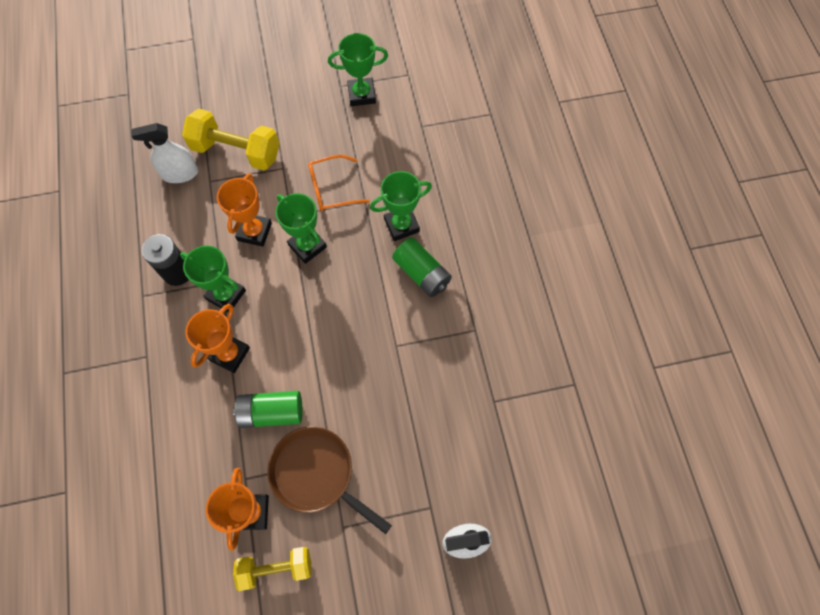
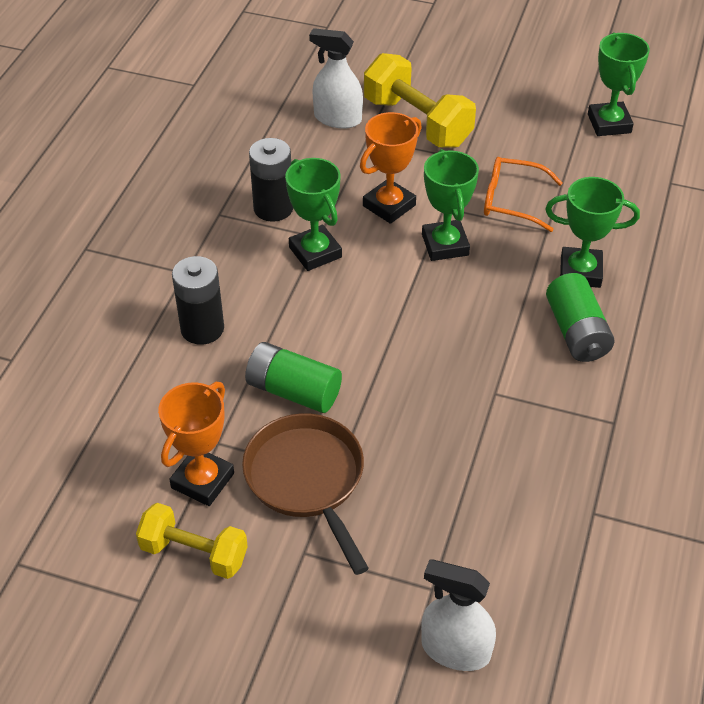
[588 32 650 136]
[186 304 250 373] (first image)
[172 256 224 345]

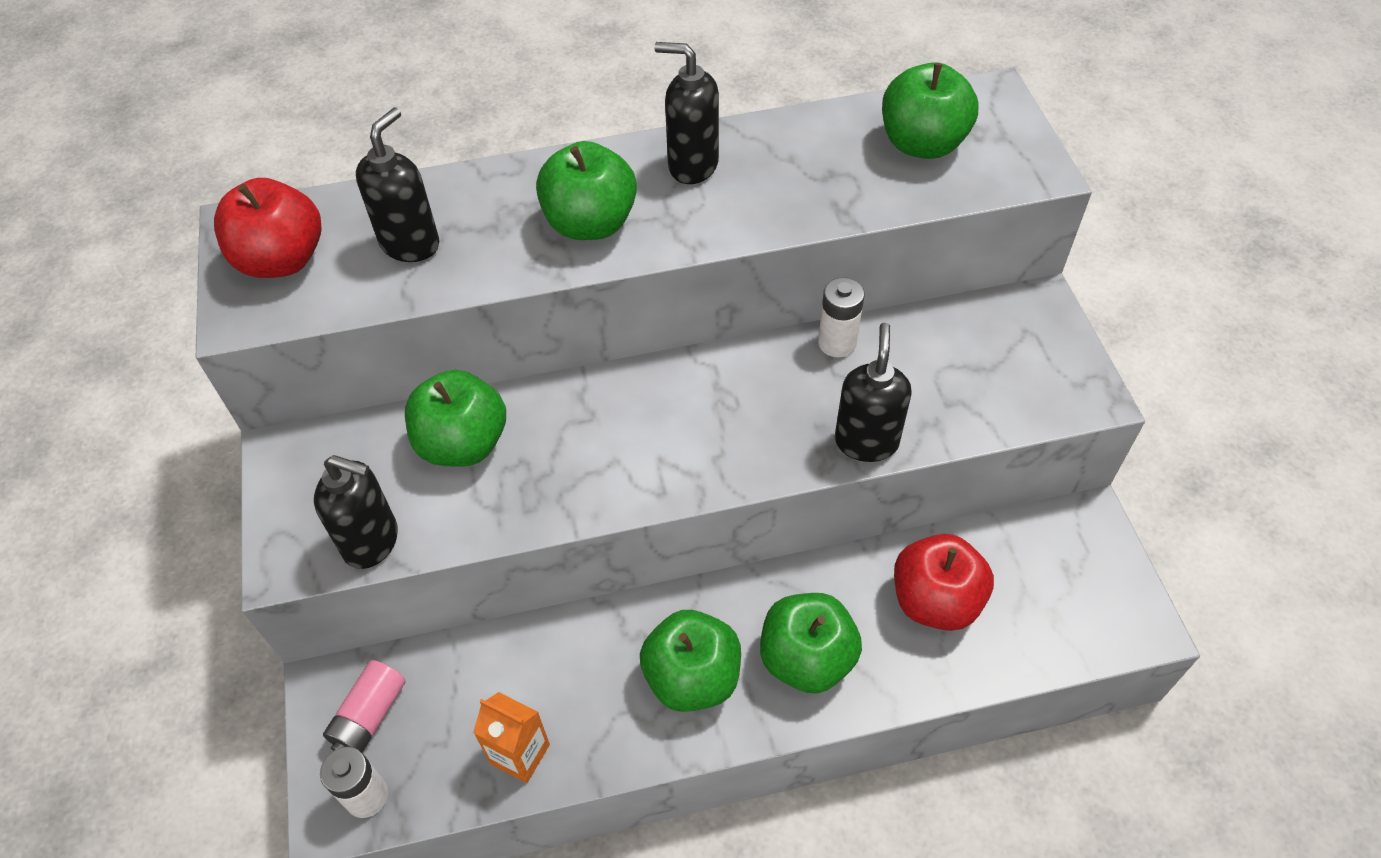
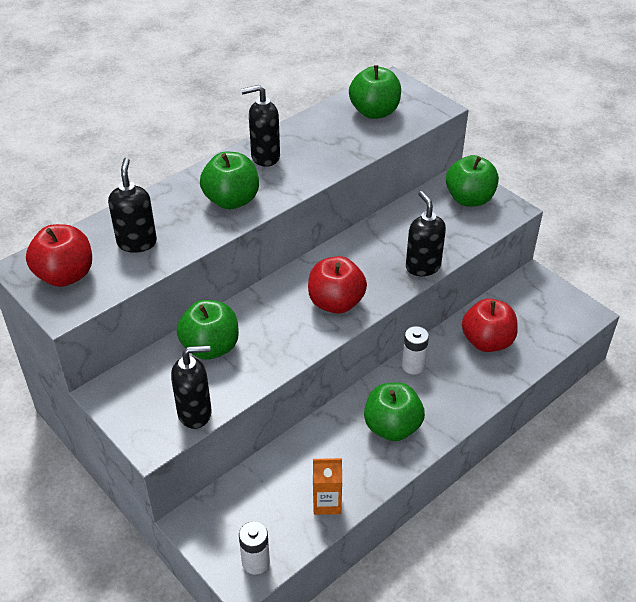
[402 326 429 375]
[446 155 499 207]
[323 660 406 753] (first image)
[308 256 367 314]

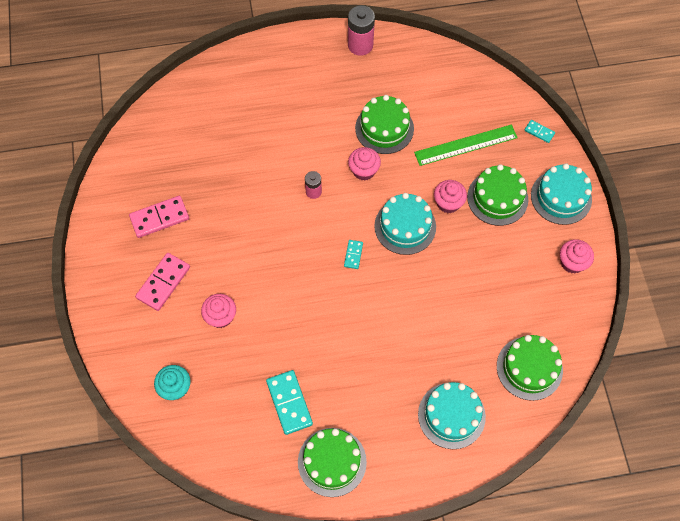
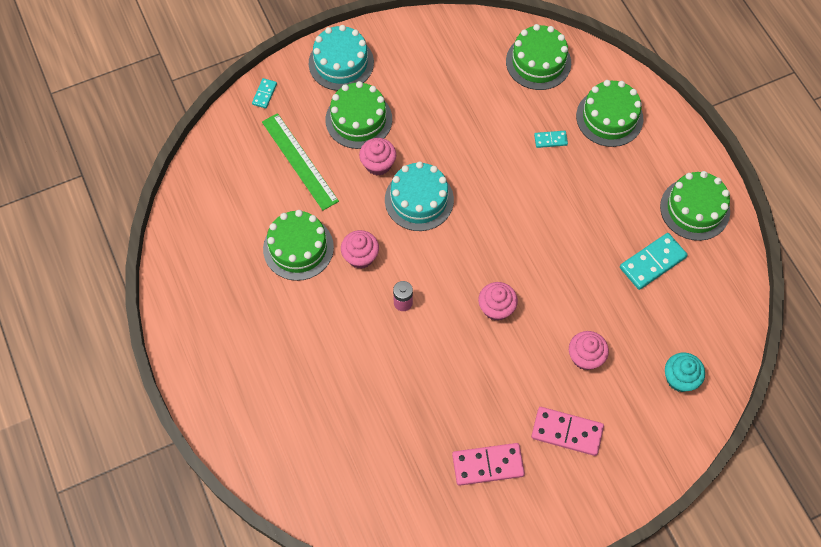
[348 5 375 56] (first image)
[452 443 525 486]
[478 282 518 321]
[534 131 568 148]
[576 80 643 147]

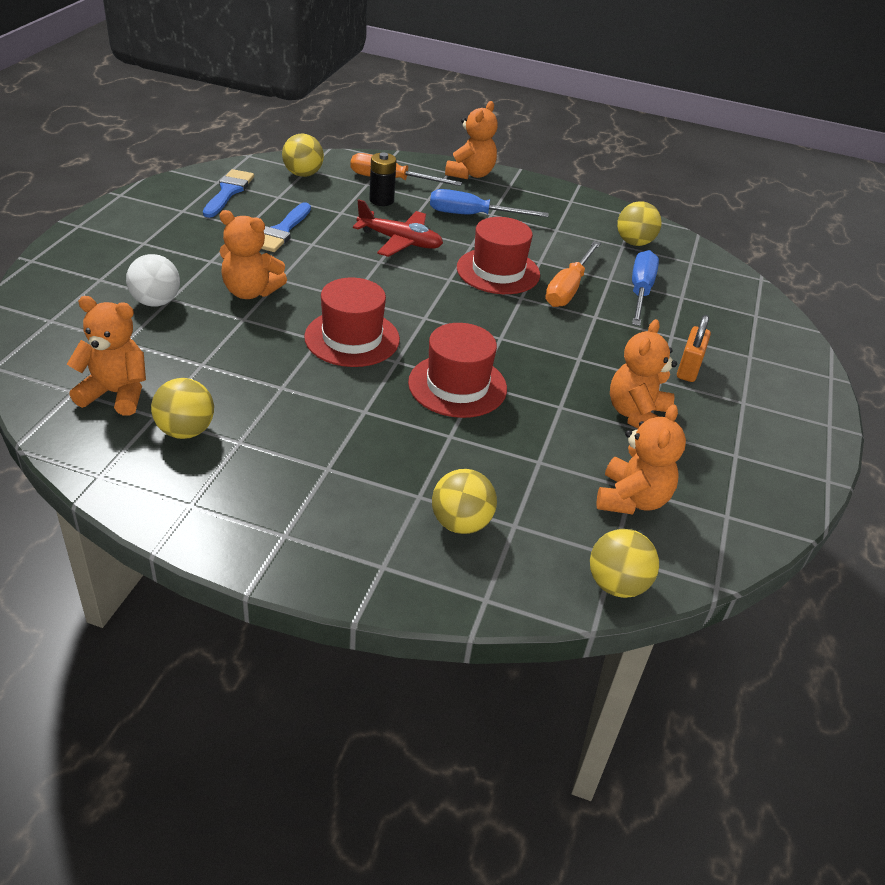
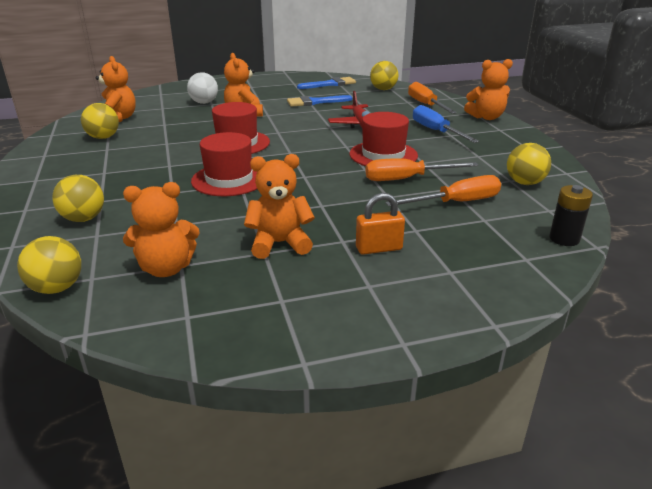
[549 185 593 246]
[386 175 501 206]

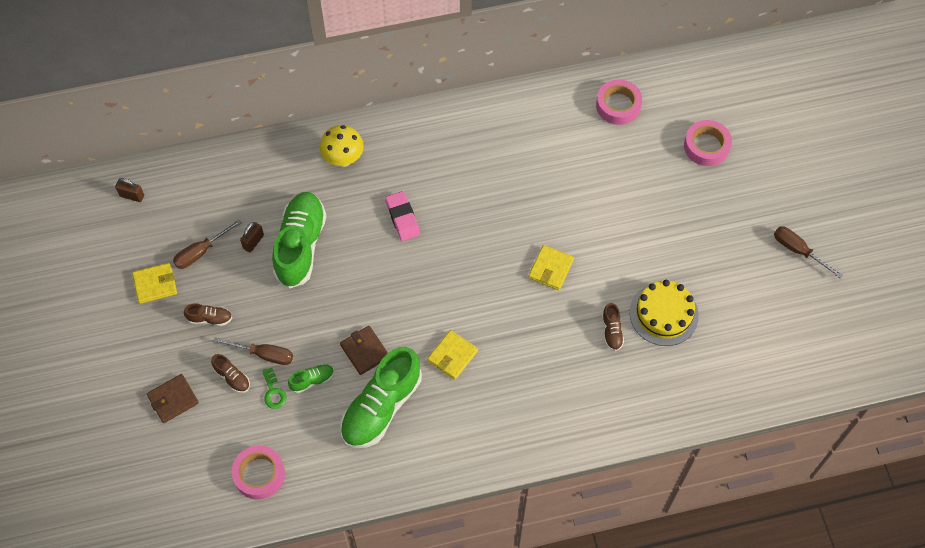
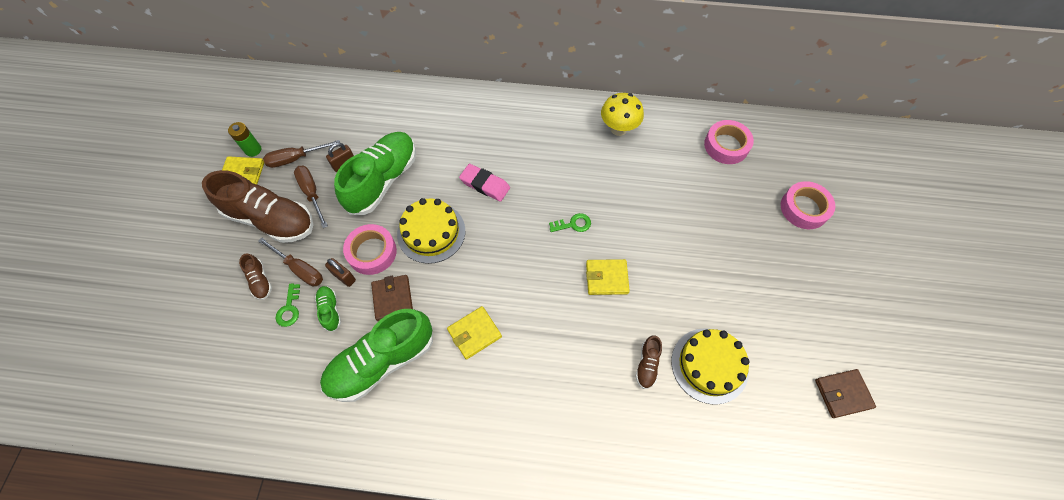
[601 93 644 136]
[325 258 356 287]
[459 164 510 202]
[294 166 328 228]
[586 259 630 295]
[202 170 313 243]
[315 286 341 331]
[815 369 876 418]
[343 224 397 275]
[228 122 261 157]
[397 198 465 264]
[549 213 591 232]

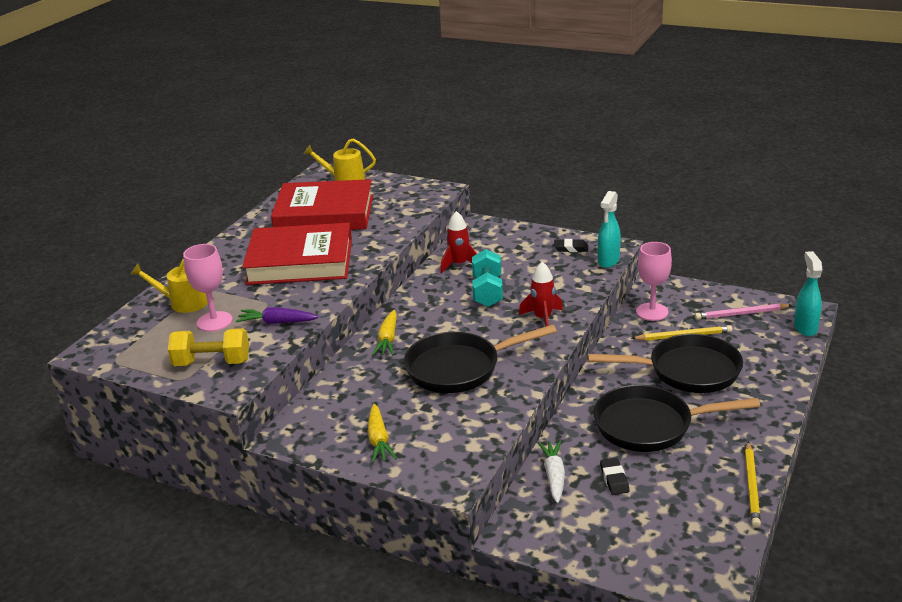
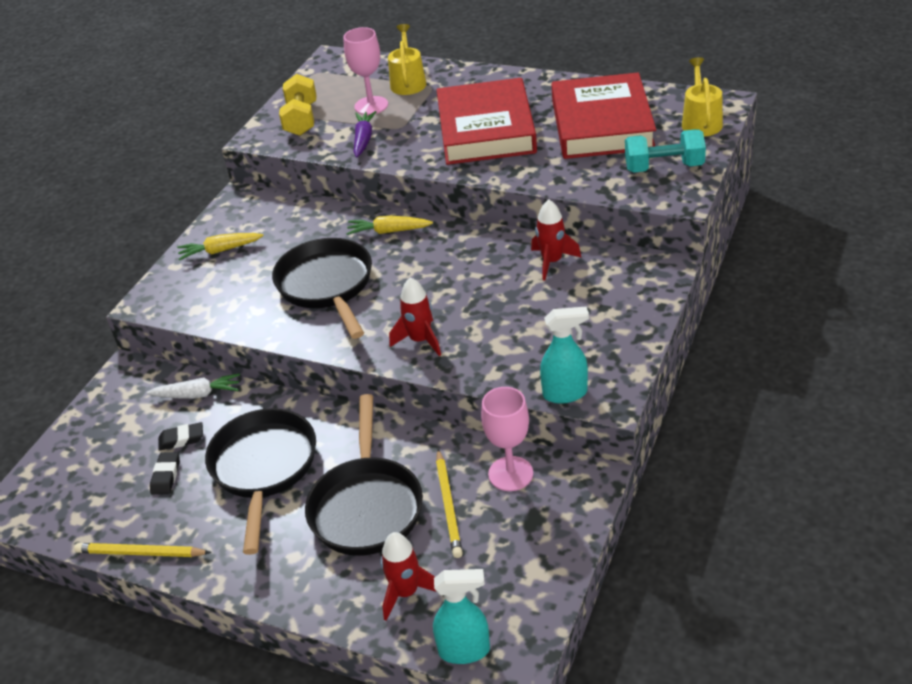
[540 307 589 404]
[150 452 180 495]
[625 129 706 173]
[695 303 792 320] (first image)
[381 532 437 621]

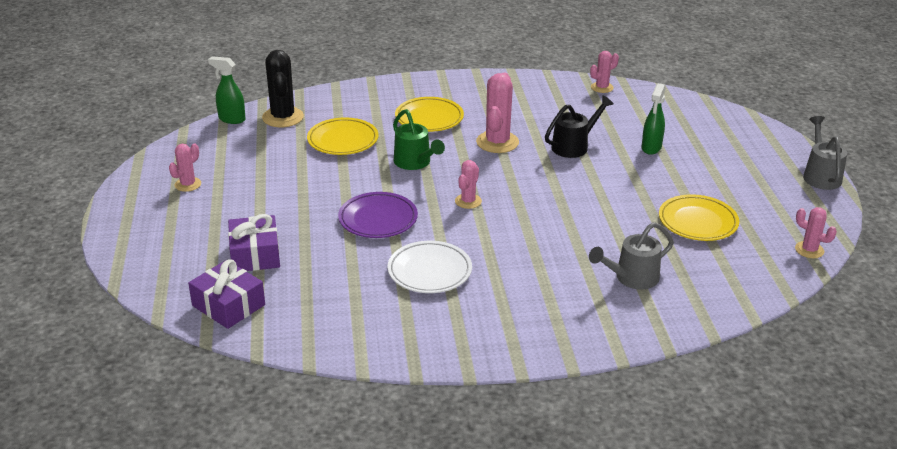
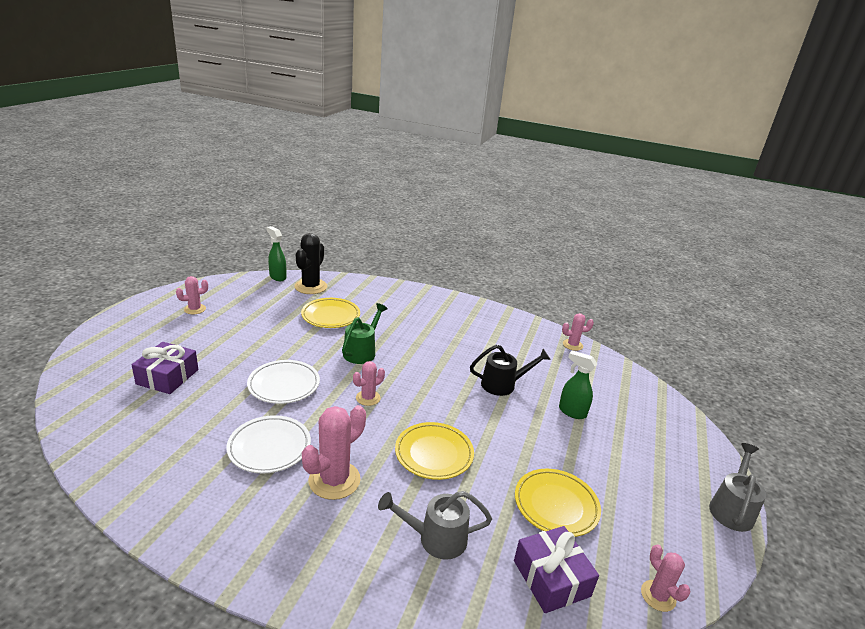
[302 405 366 500]
[559 350 597 419]
[395 422 474 480]
[342 303 388 364]
[247 360 320 404]
[514 526 599 613]

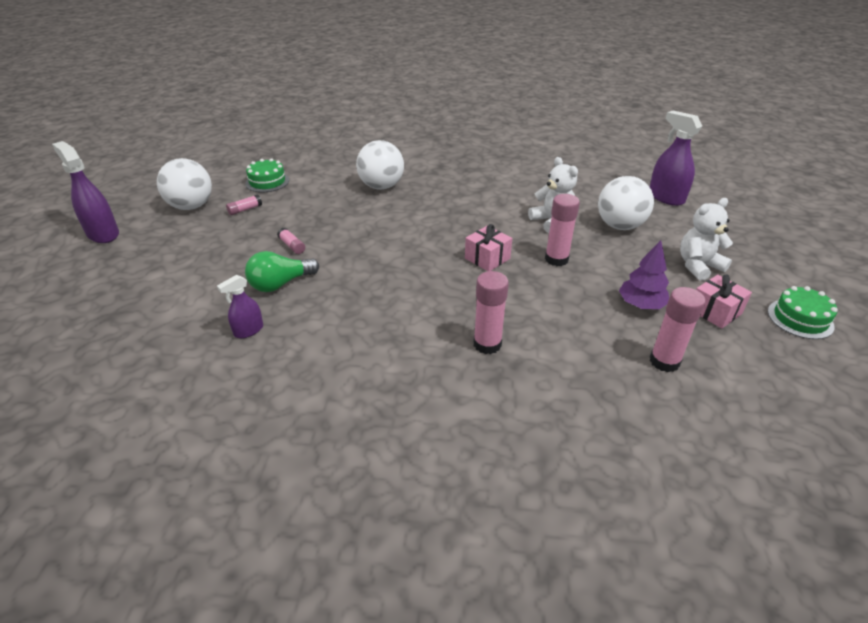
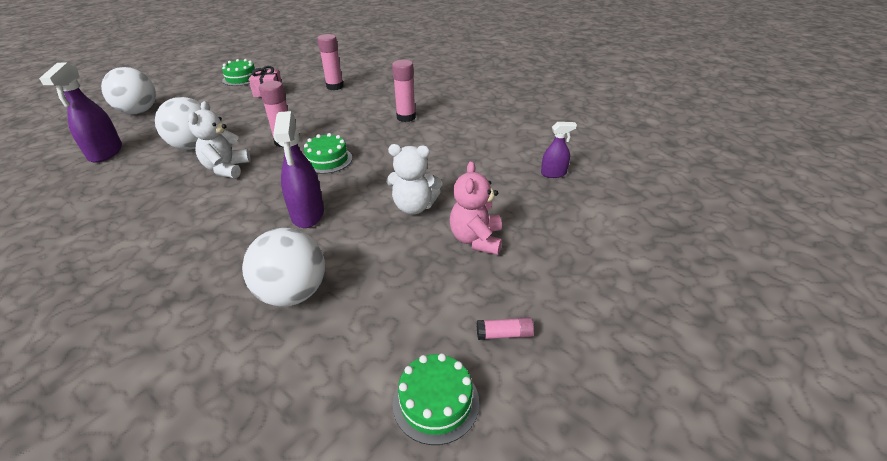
[273 111 324 228]
[101 67 156 114]
[387 144 442 214]
[304 133 352 174]
[450 161 502 255]
[619 240 669 309] (first image)
[245 251 319 292] (first image)

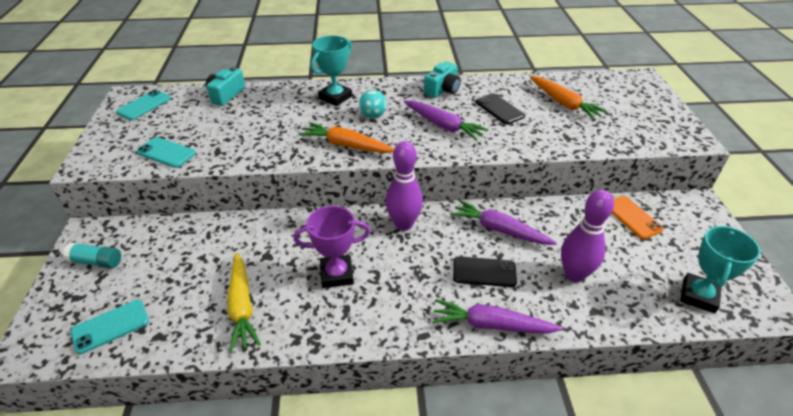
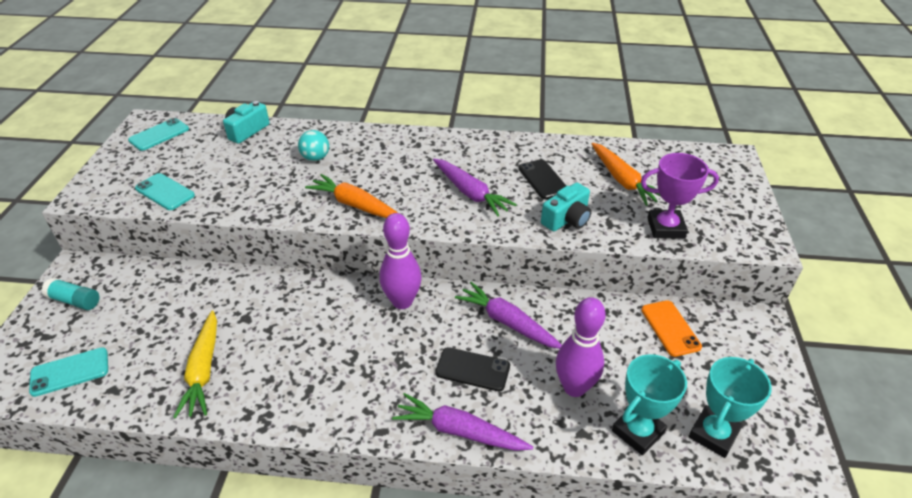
[612 354 687 455]
[541 182 591 231]
[298 130 329 161]
[641 153 719 238]

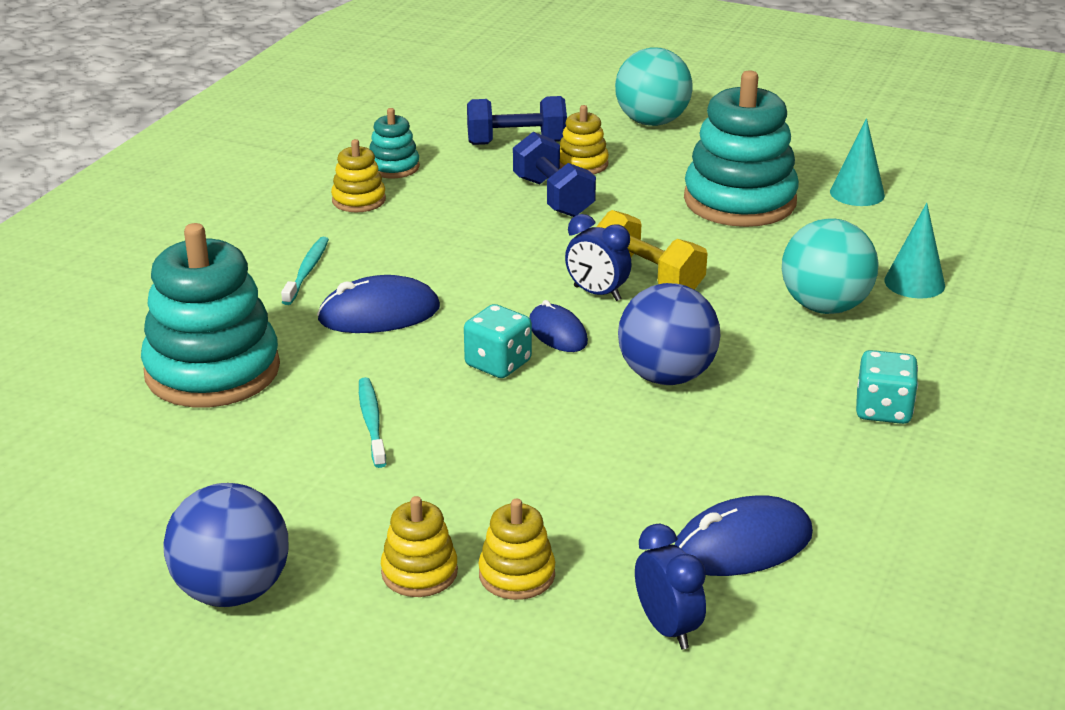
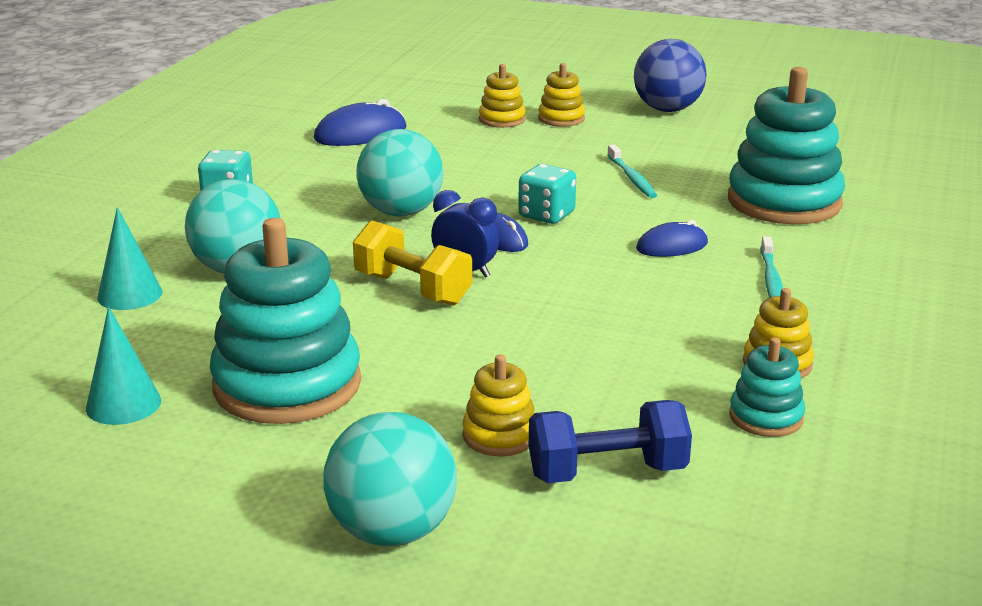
[513 132 596 217] (first image)
[636 220 708 257]
[356 129 444 216]
[635 524 706 649] (first image)

